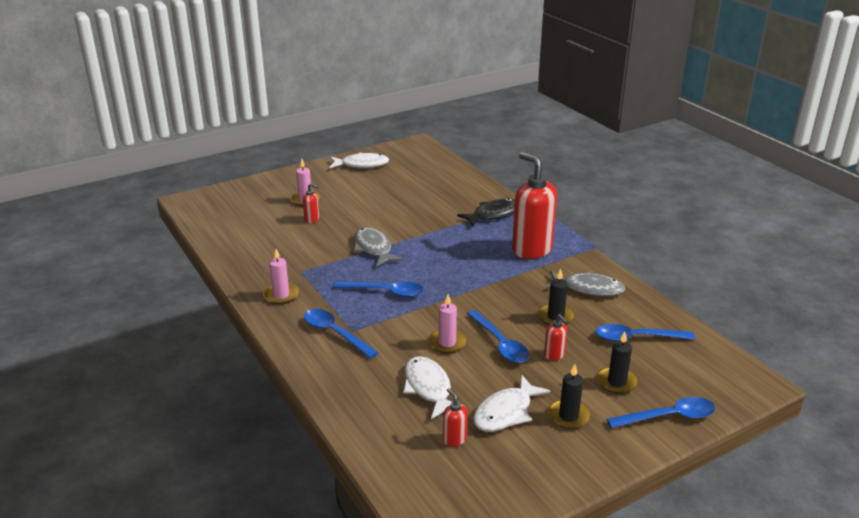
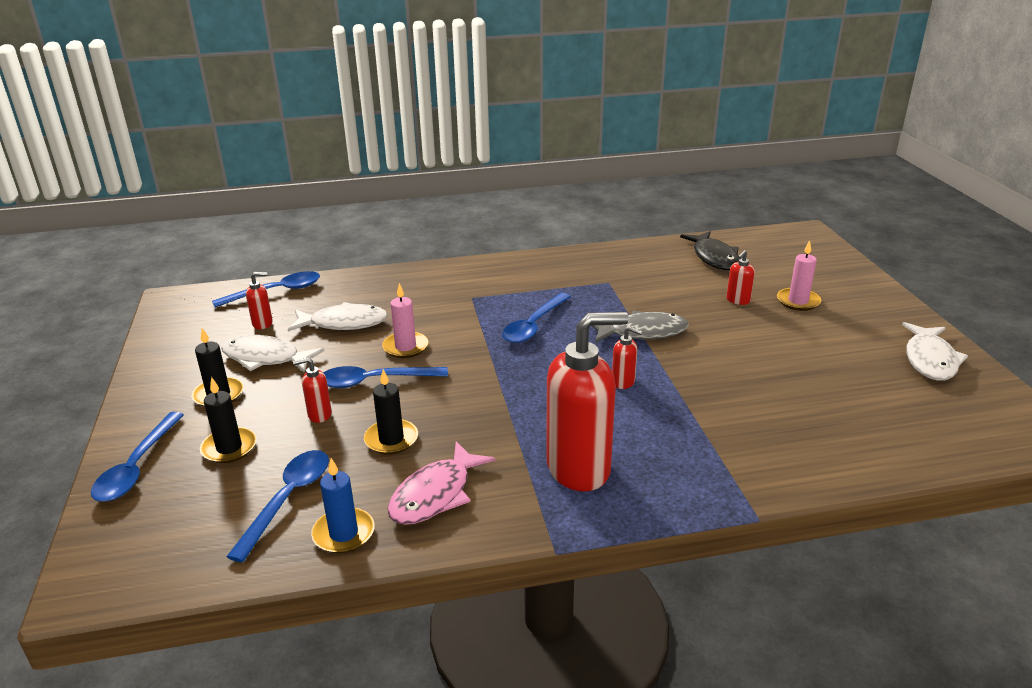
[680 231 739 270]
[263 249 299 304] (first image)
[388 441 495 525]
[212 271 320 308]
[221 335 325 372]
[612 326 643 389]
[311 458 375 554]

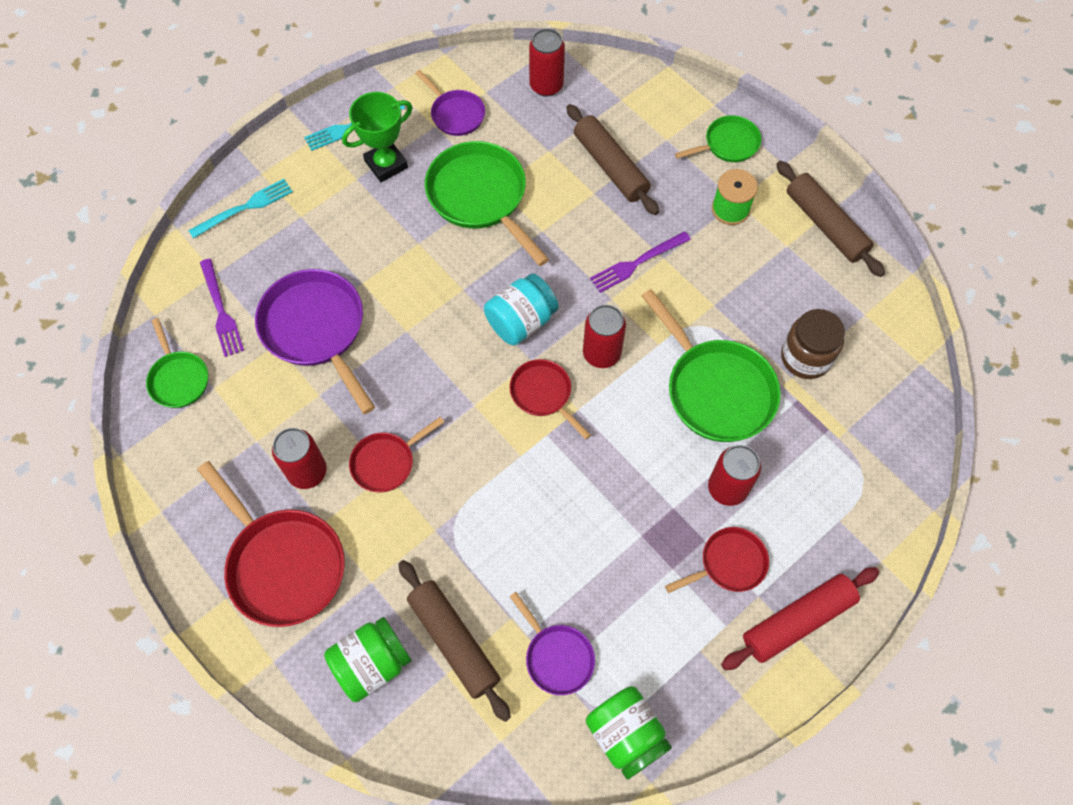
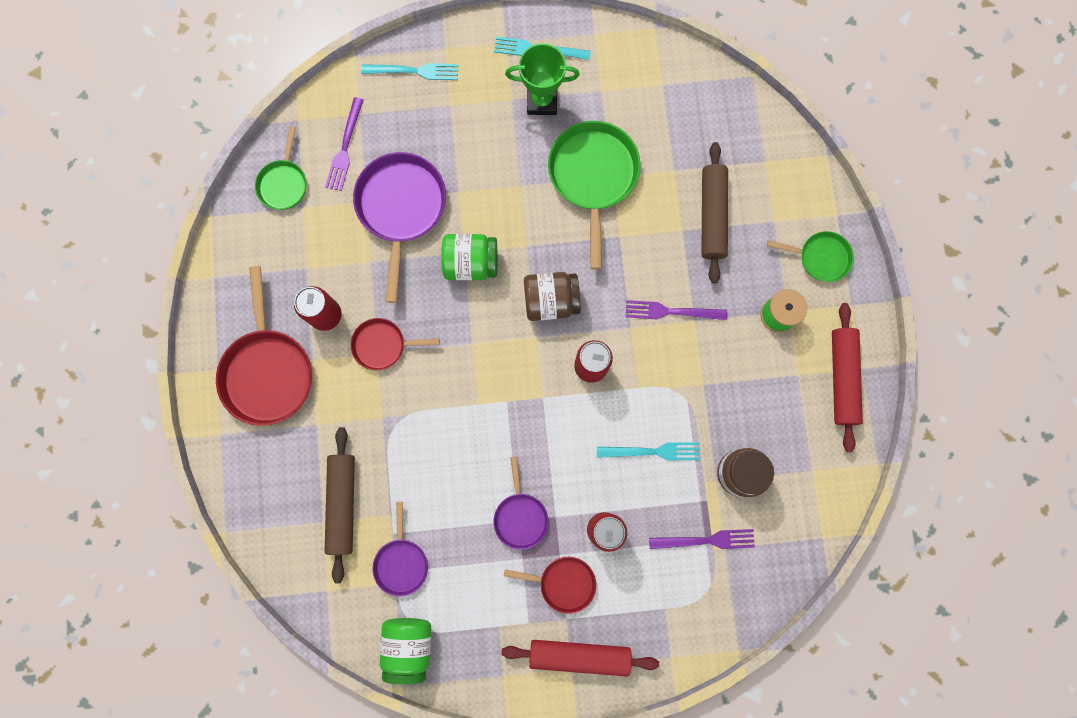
[529 29 565 96] (first image)
[494 456 548 550]
[832 303 863 452]
[524 272 581 321]
[597 442 700 461]
[510 359 591 439] (first image)
[441 234 497 281]
[649 529 755 549]

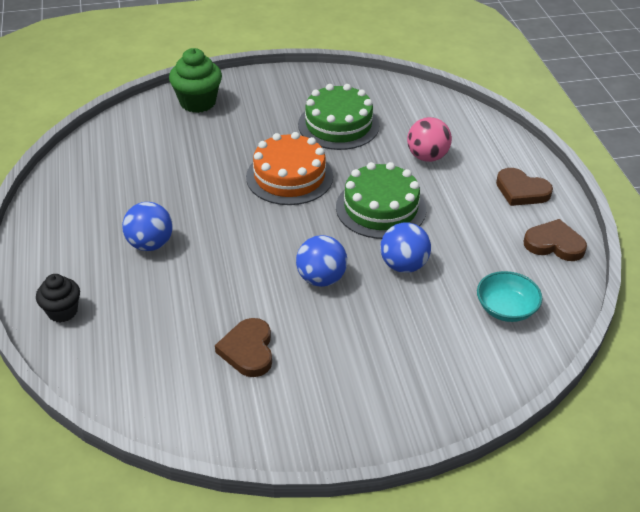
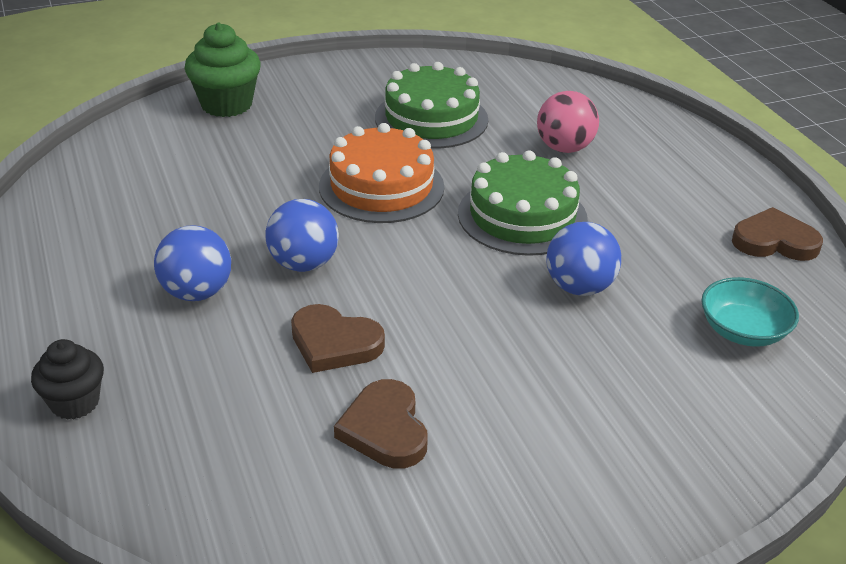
[291 304 385 373]
[266 199 339 272]

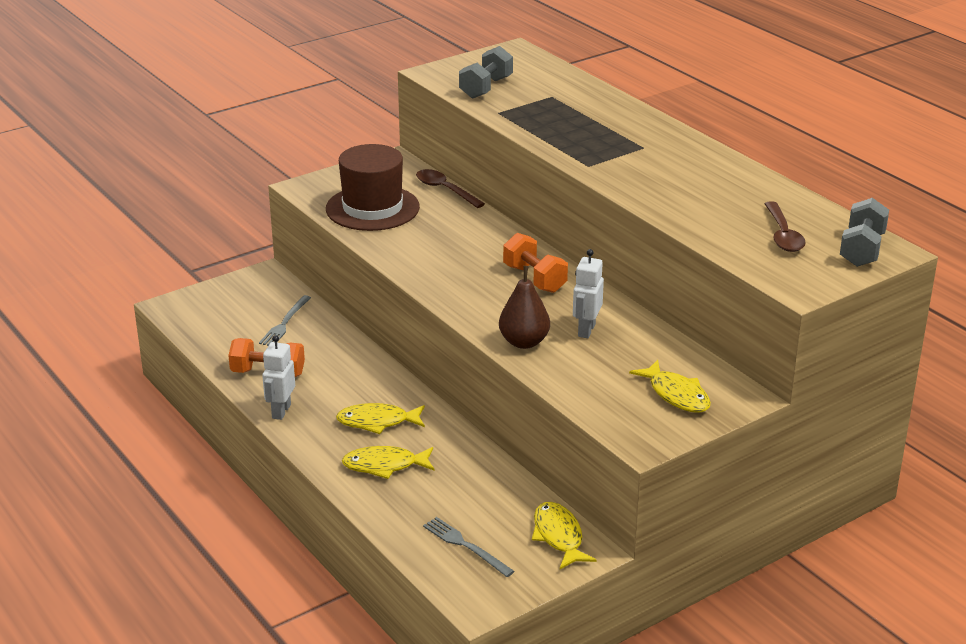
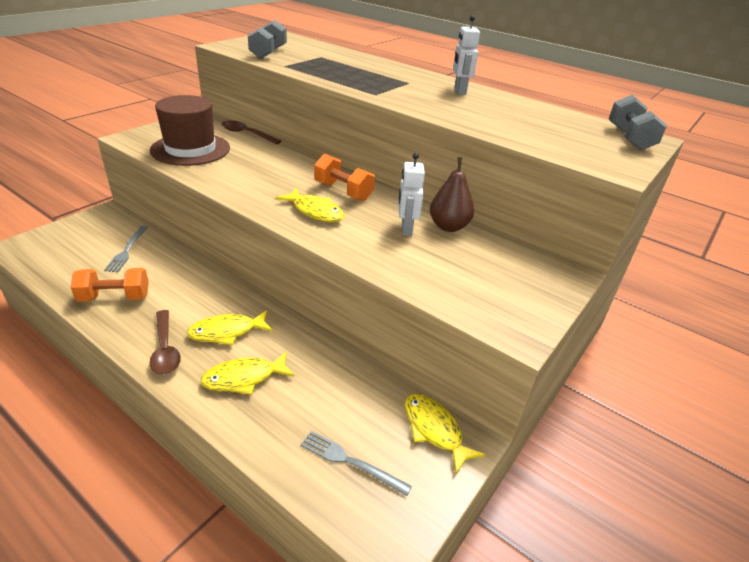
[150 310 181 375]
[430 157 474 232]
[453 15 480 95]
[275 188 344 222]

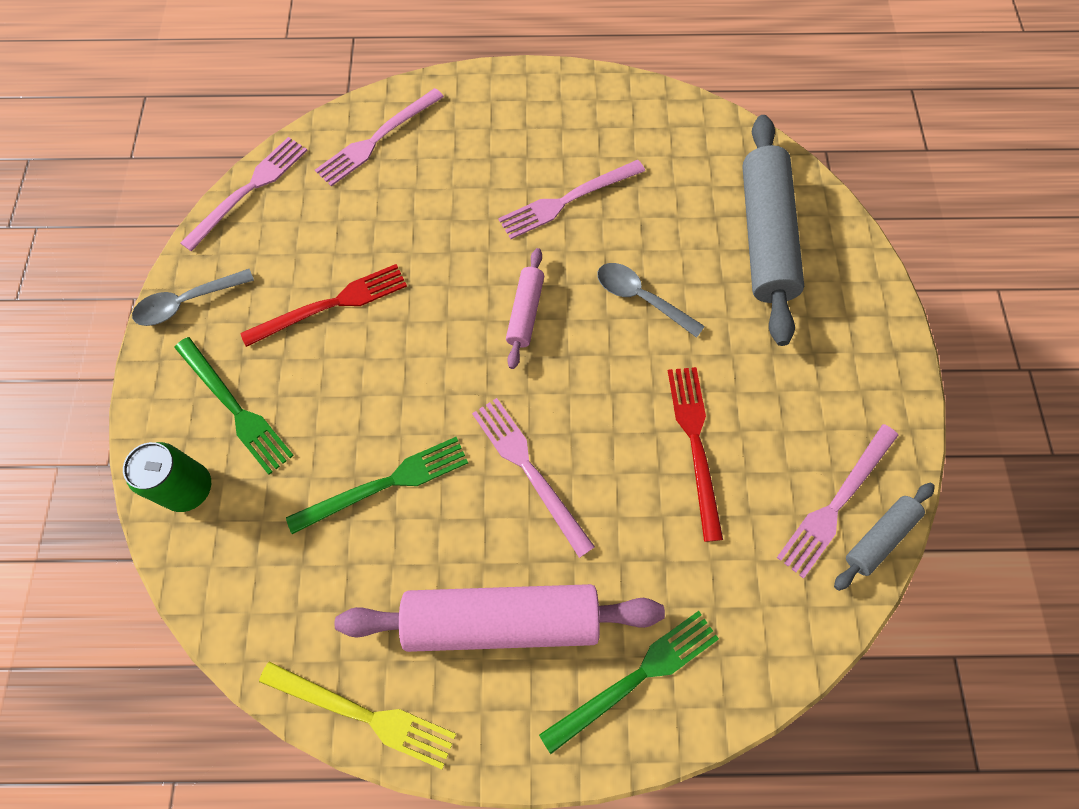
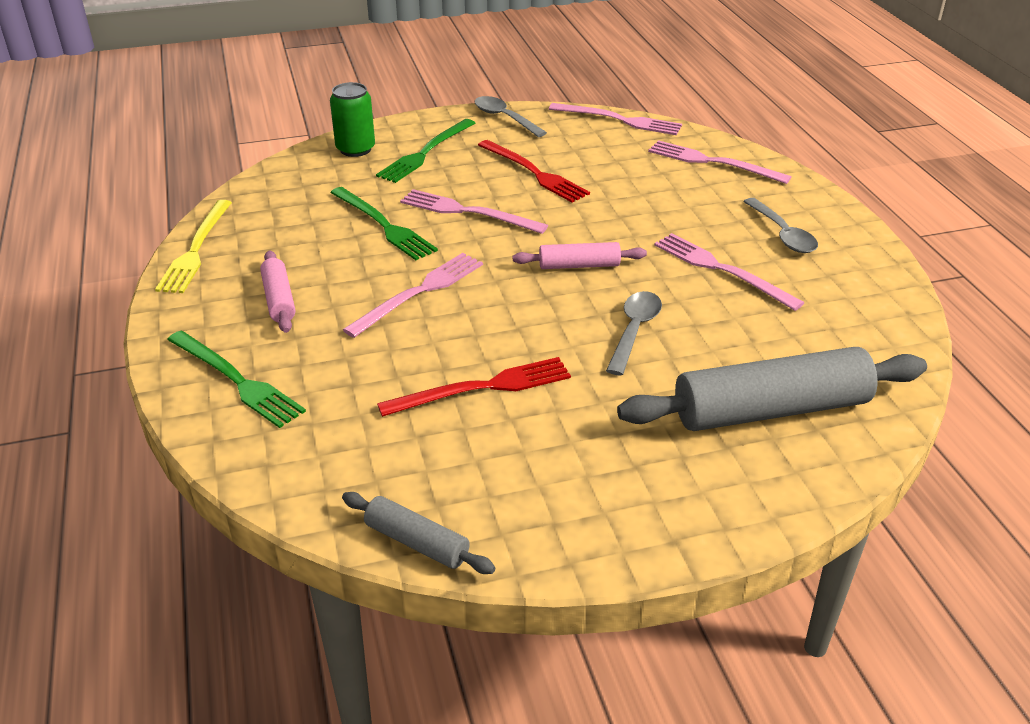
[400 189 548 234]
[260 251 295 333]
[743 198 818 253]

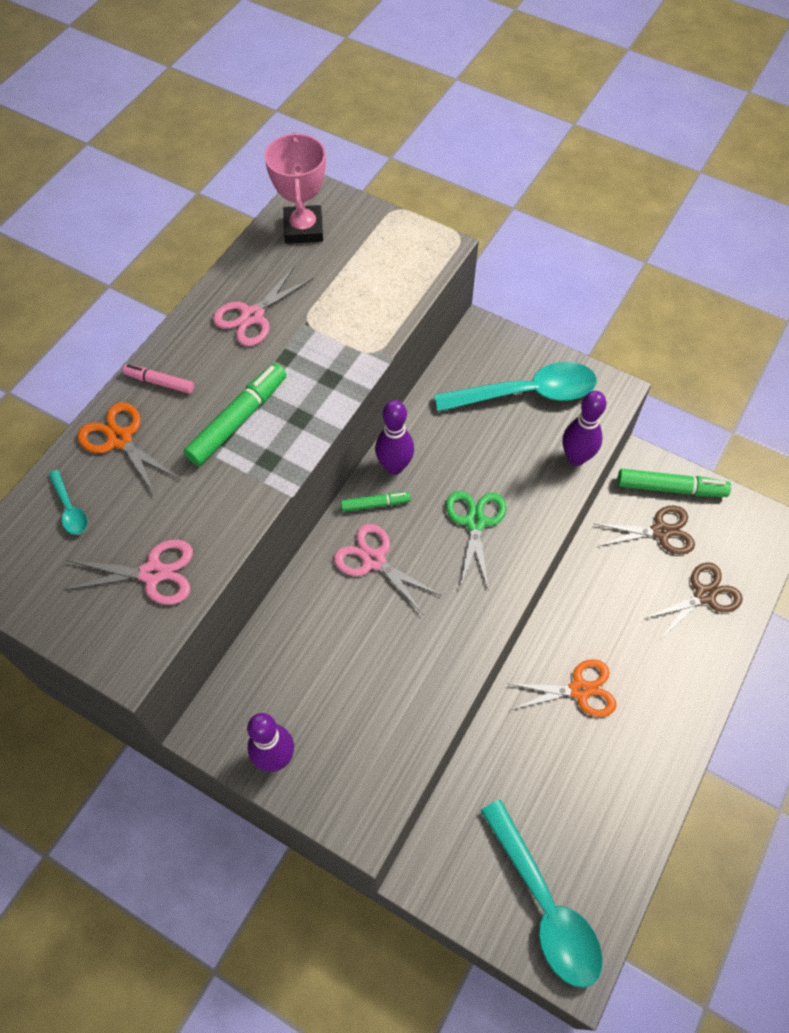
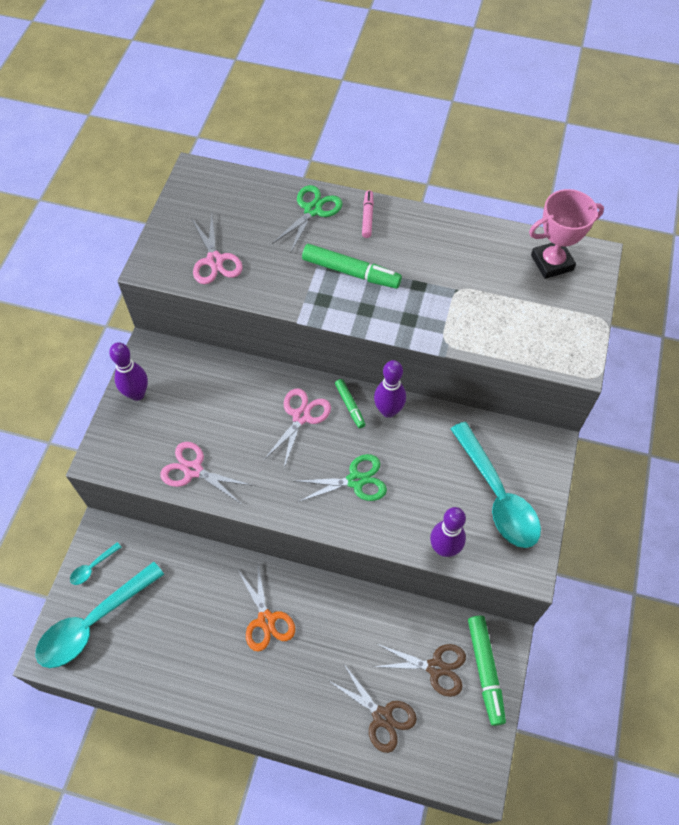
[160 442 253 504]
[272 185 343 252]
[70 542 121 585]
[374 644 466 697]

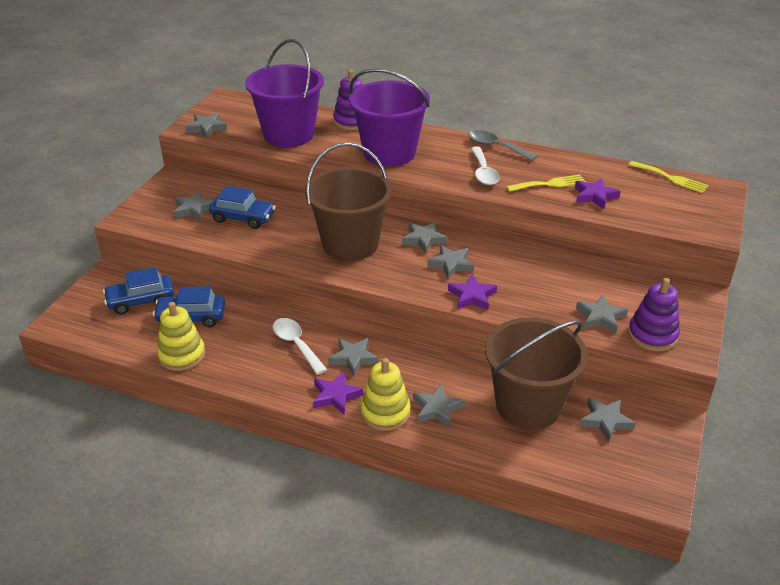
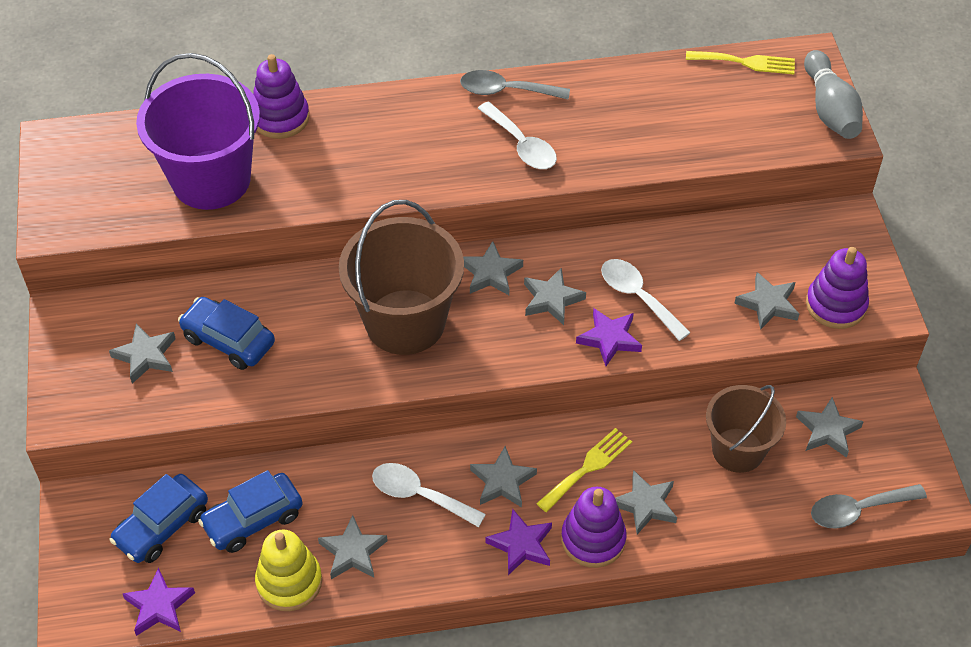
[349 69 430 166] (first image)
[318 515 388 579]
[536 428 632 512]
[122 568 195 636]
[178 297 275 370]
[706 385 786 473]
[561 487 627 568]
[804 50 863 139]
[601 259 691 341]
[811 484 927 528]

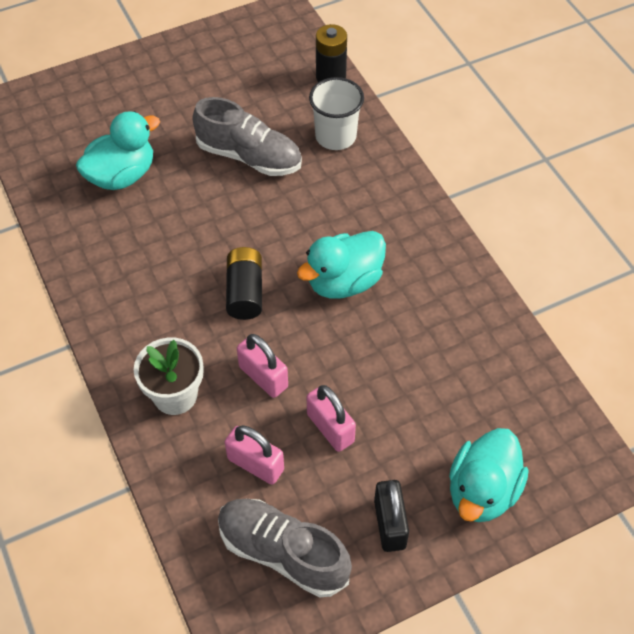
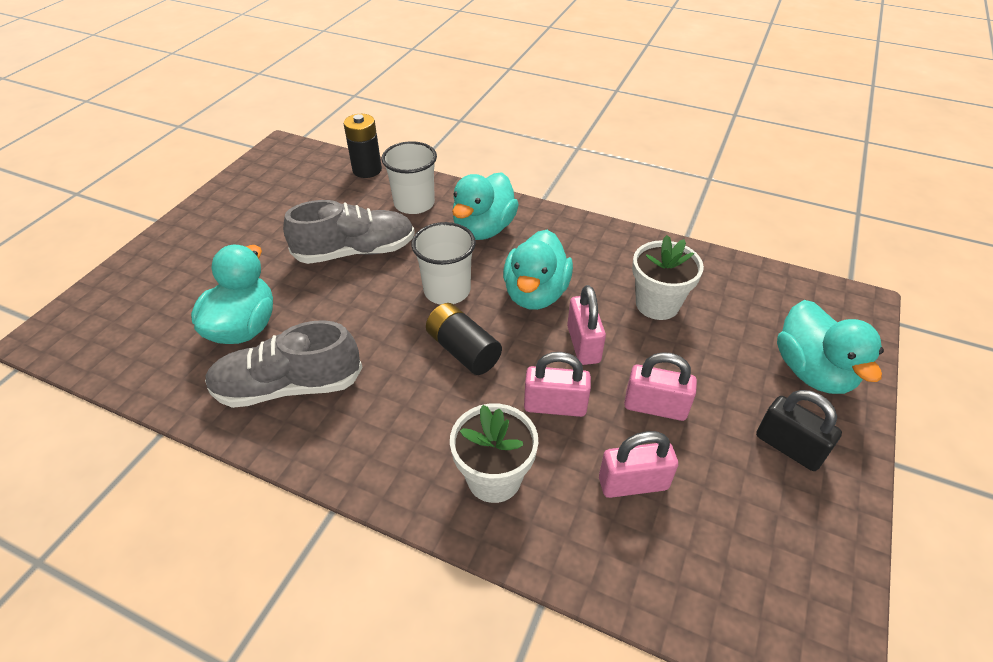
[205 320 363 408]
[452 172 519 240]
[412 222 476 305]
[632 235 704 320]
[567 285 606 365]

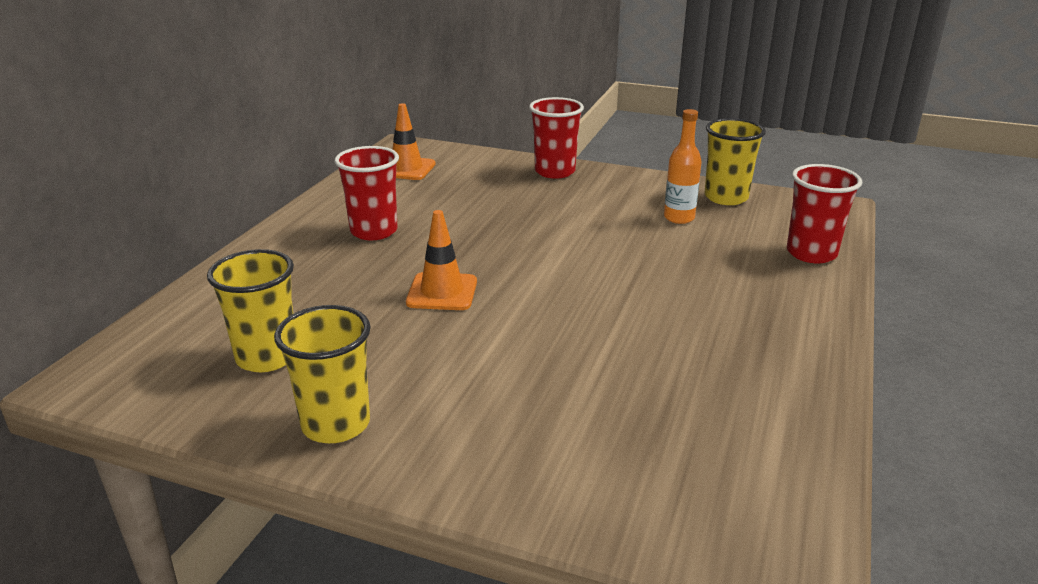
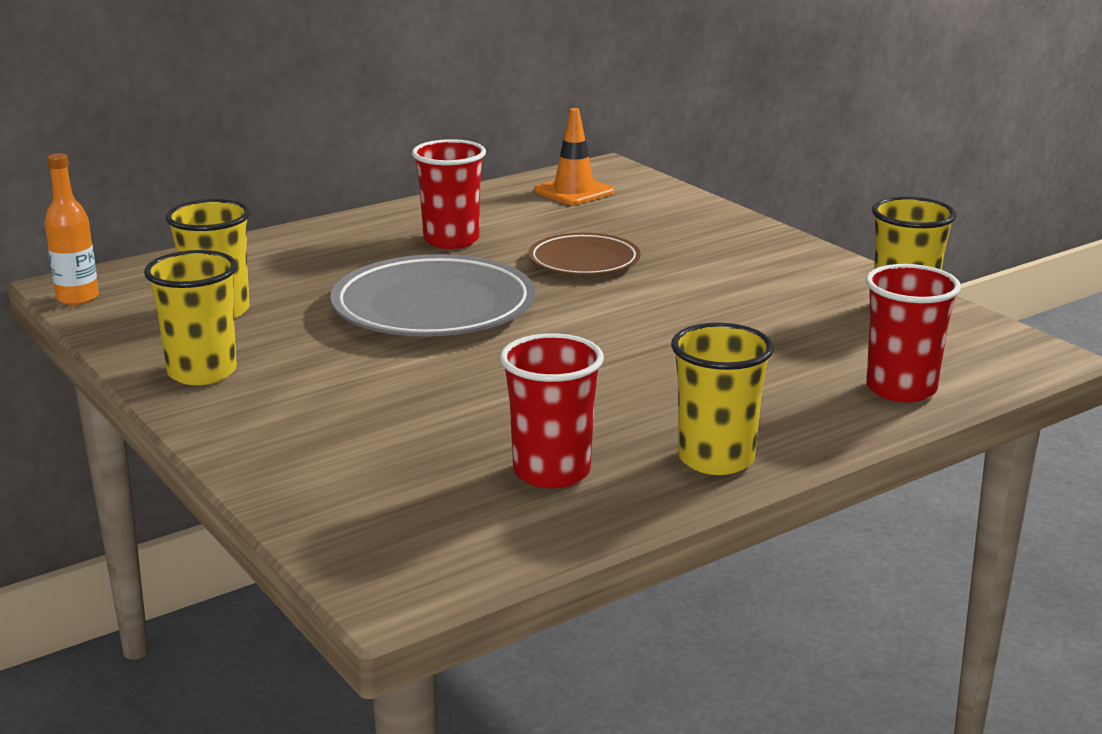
[500 333 604 488]
[45 153 99 305]
[330 254 535 337]
[528 233 640 275]
[671 323 774 475]

